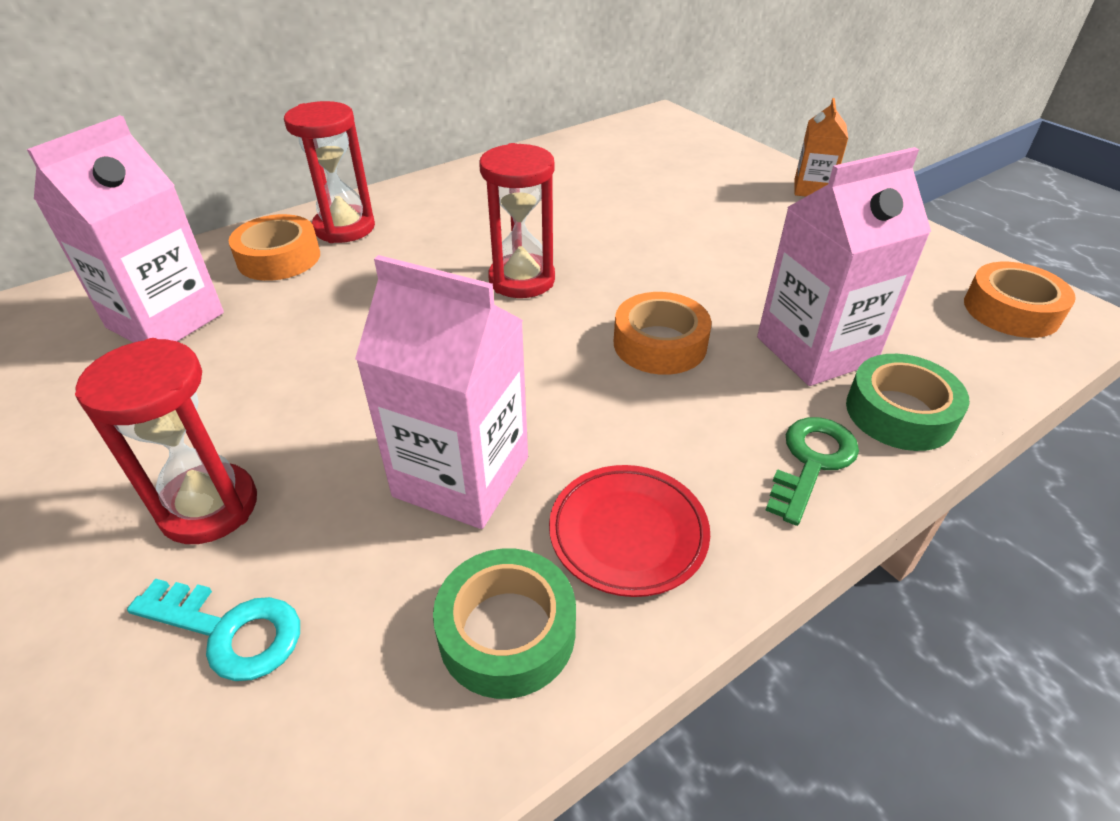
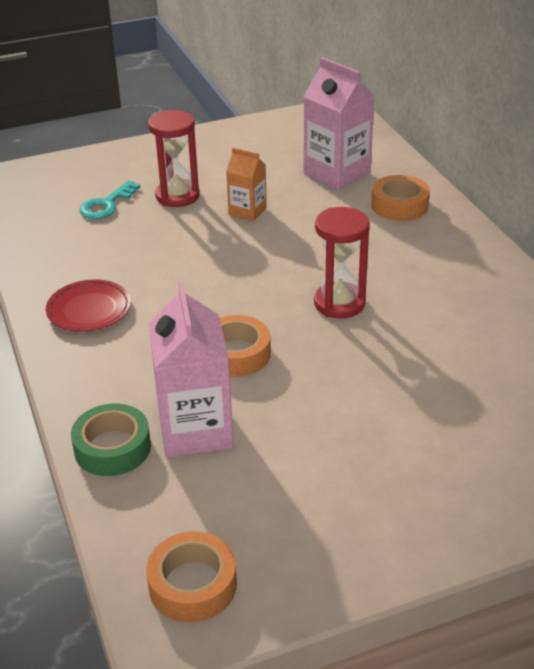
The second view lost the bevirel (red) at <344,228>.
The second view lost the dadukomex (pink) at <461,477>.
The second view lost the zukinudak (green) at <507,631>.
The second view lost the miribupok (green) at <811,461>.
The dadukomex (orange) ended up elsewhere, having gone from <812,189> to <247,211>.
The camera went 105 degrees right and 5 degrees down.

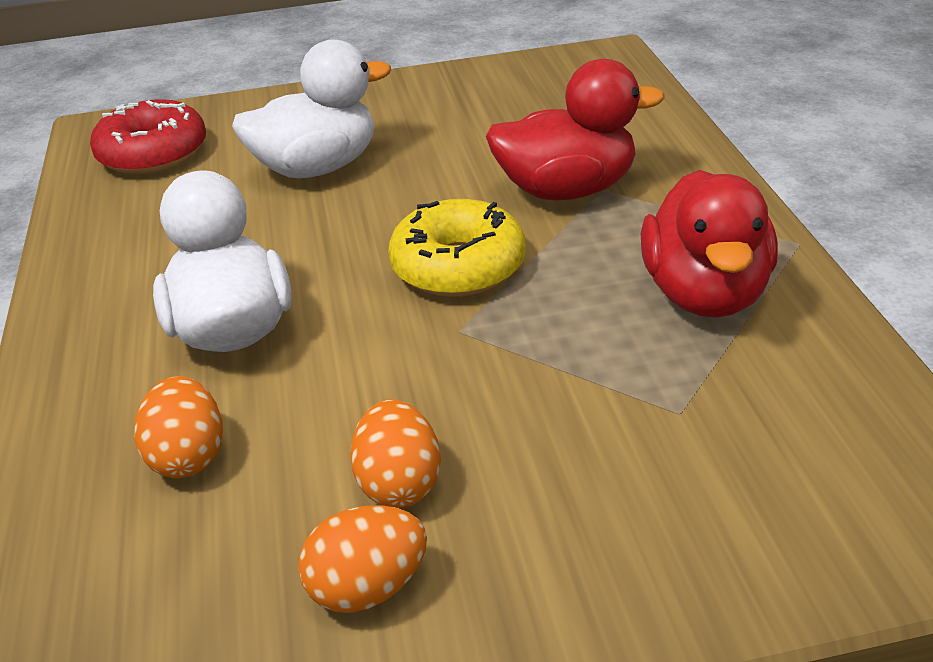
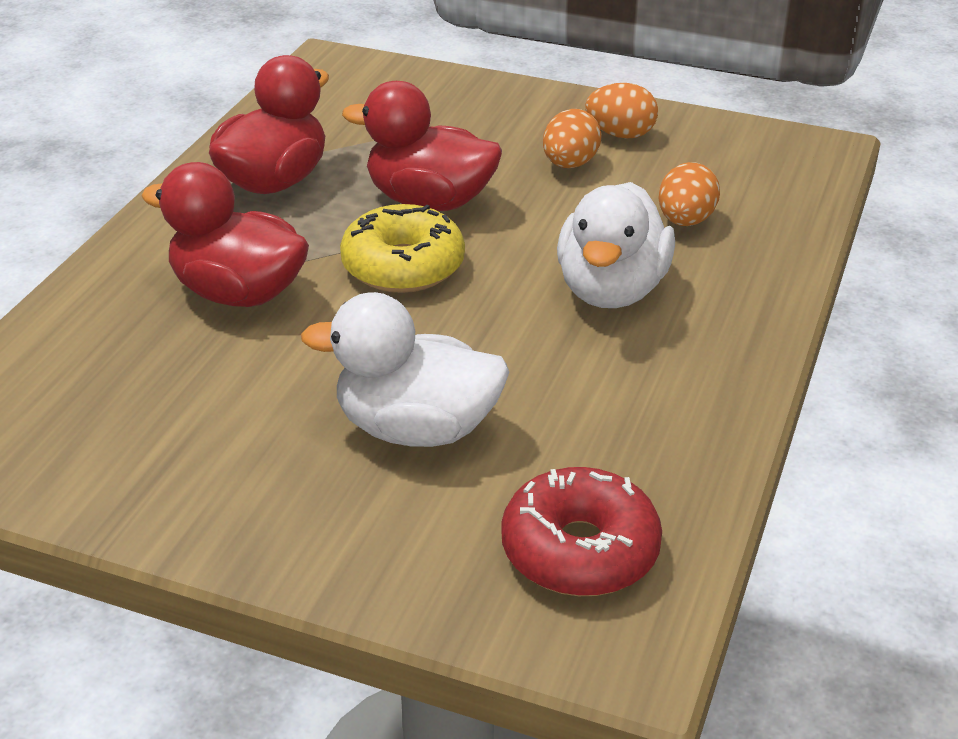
The second view gained the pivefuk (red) at <430,201>.
The camera went 150 degrees left and 0 degrees up.

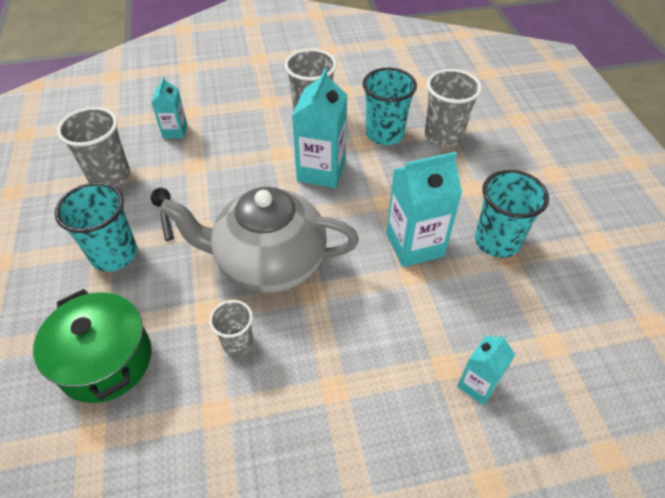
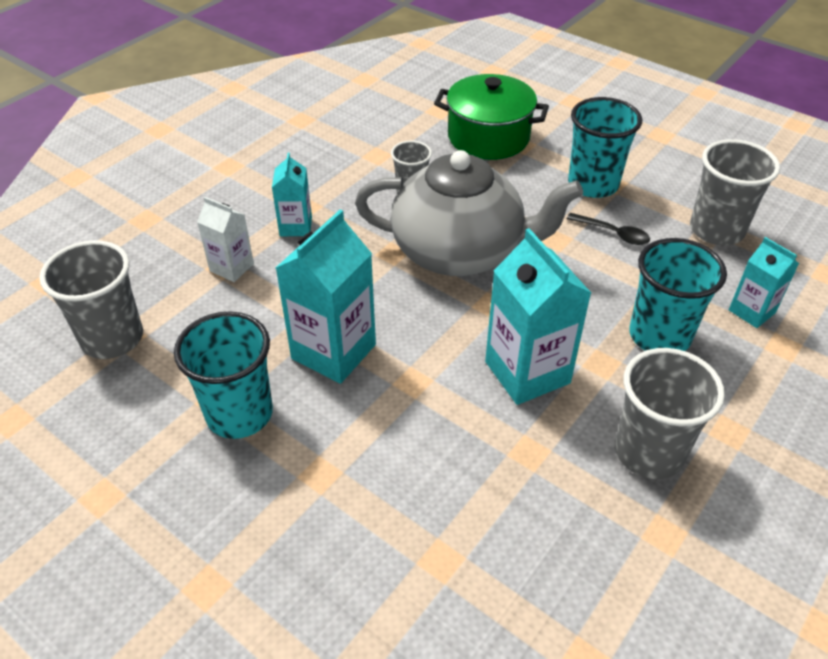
The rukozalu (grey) at <268,262> ended up facing another way, 45 degrees clockwise from before.
The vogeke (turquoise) ended up elsewhere, having gone from <384,134> to <659,336>.
The vogeke (grey) ended up elsewhere, having gone from <443,135> to <112,338>.
The dadukomex (turquoise) ended up elsewhere, having gone from <478,384> to <296,226>.
The second view gained the dadukomex (white) at <231,267>.
The camera went 140 degrees right and 5 degrees down.

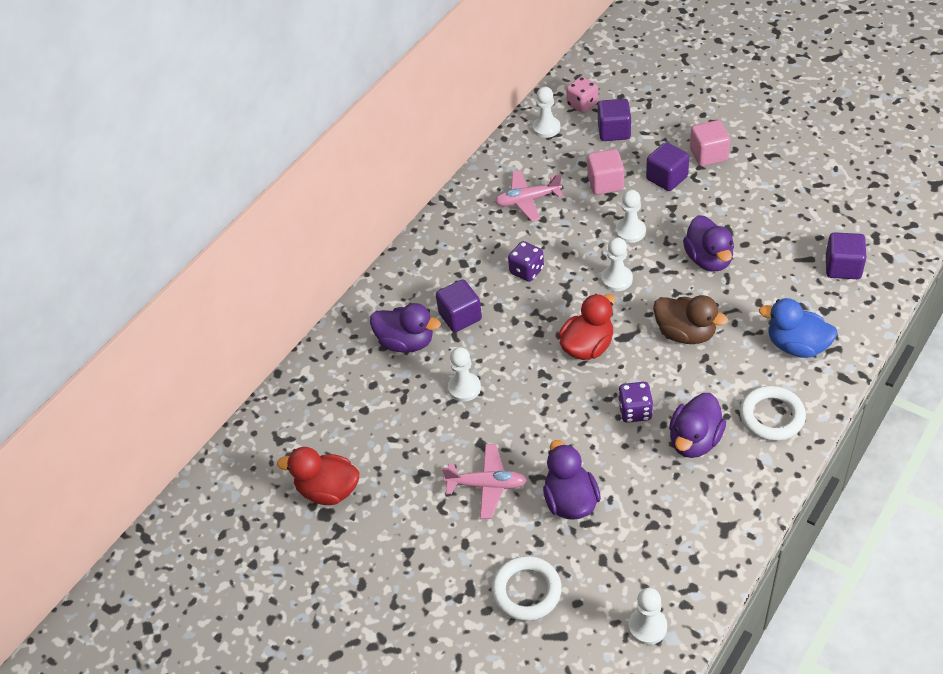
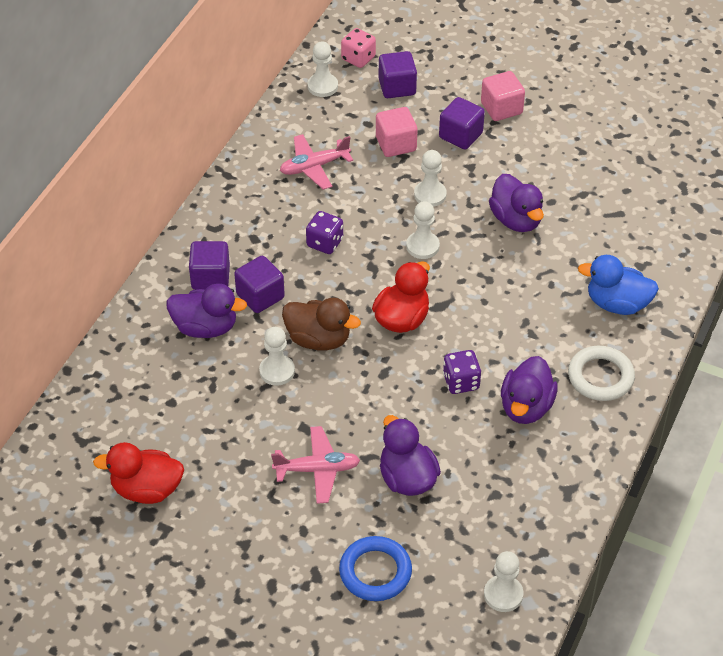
What was the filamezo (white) at <526,591> turned into the filamezo (blue) at <375,572>.
The pivefuk (brown) ended up elsewhere, having gone from <685,333> to <318,339>.
The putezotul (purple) ended up elsewhere, having gone from <843,267> to <210,277>.
The camera went 15 degrees left and 0 degrees up.

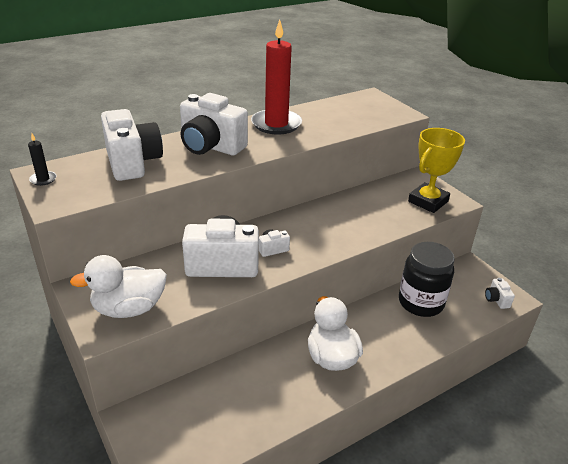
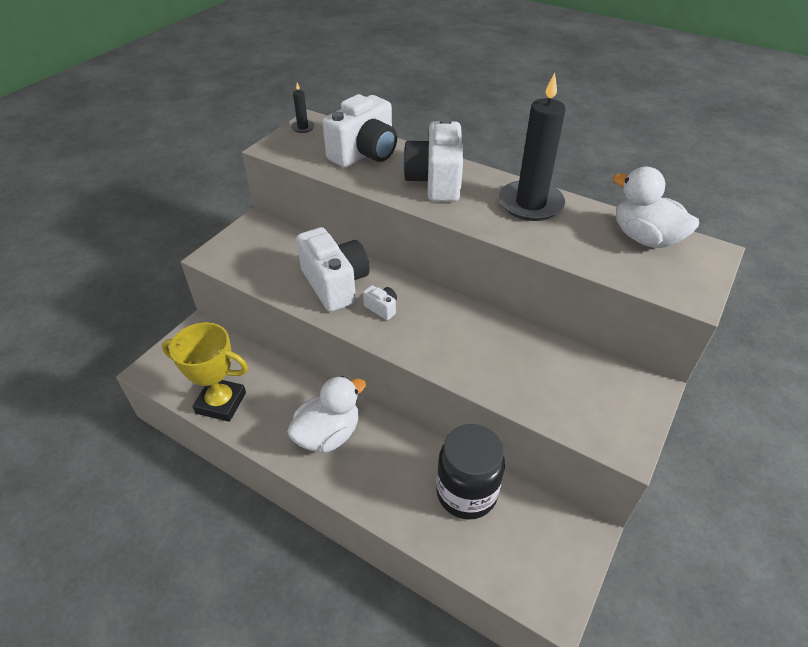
The pivefuk (white) ended up elsewhere, having gone from <129,309> to <645,238>.
What was the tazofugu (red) at <276,124> turned into the tazofugu (black) at <530,204>.
The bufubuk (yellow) ended up elsewhere, having gone from <428,201> to <221,403>.
The second view lost the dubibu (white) at <496,300>.
The camera went 65 degrees right and 10 degrees up.

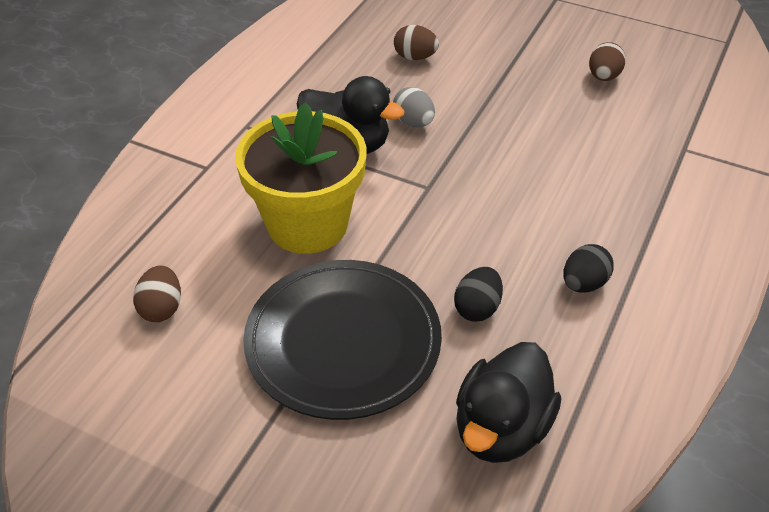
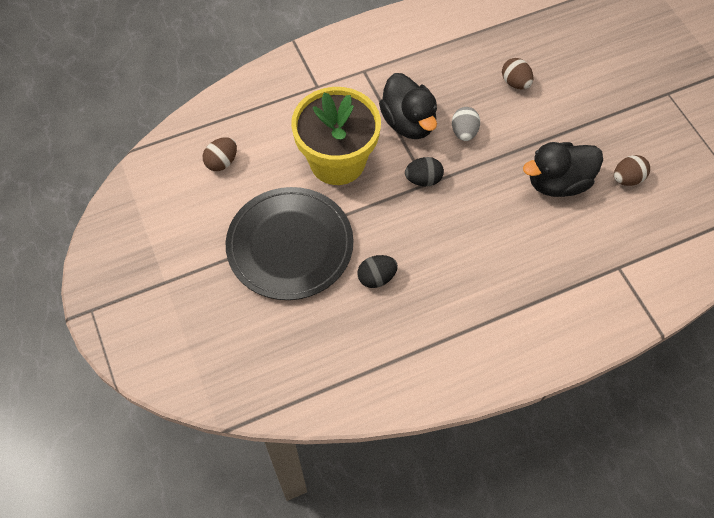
The pivefuk (black) ended up elsewhere, having gone from <501,428> to <558,183>.
The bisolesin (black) ended up elsewhere, having gone from <583,283> to <423,180>.
The camera went 40 degrees right and 15 degrees up.

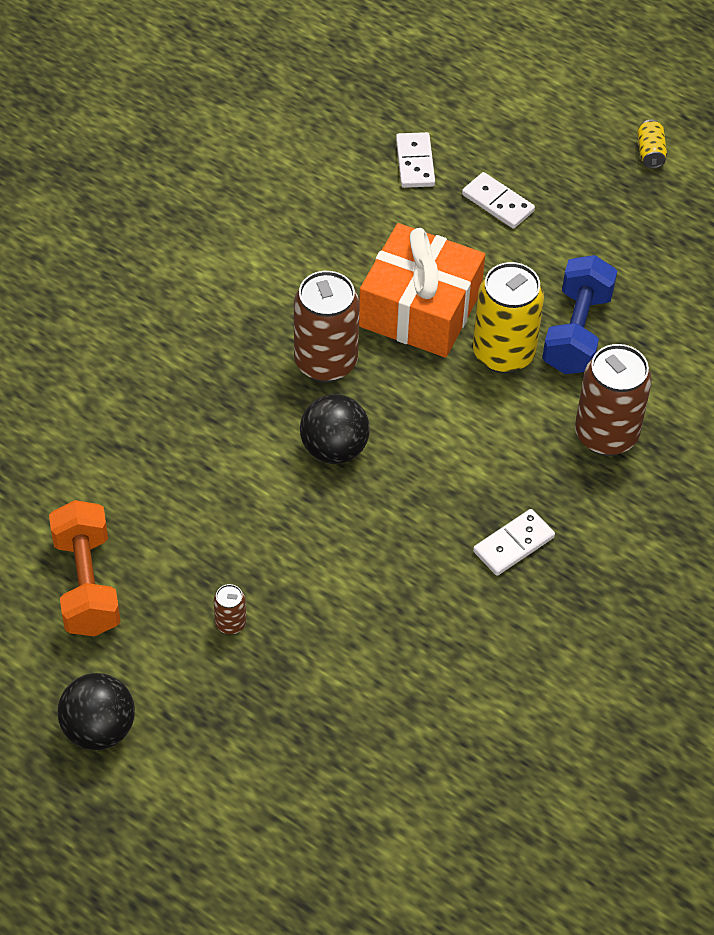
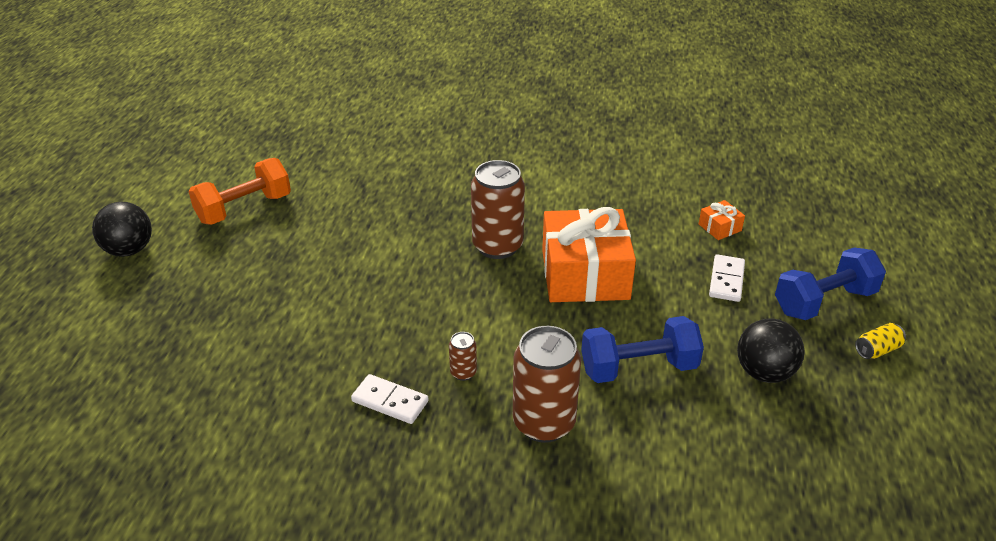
The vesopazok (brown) ended up elsewhere, having gone from <230,623> to <463,372>.
The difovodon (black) ended up elsewhere, having gone from <334,449> to <764,372>.
Where the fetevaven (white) stood at <415,162>, the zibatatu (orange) came to stand at <720,227>.
The second view lost the vesopazok (yellow) at <503,353>.
The second view gained the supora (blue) at <824,301>.
The camera went 65 degrees right and 15 degrees down.

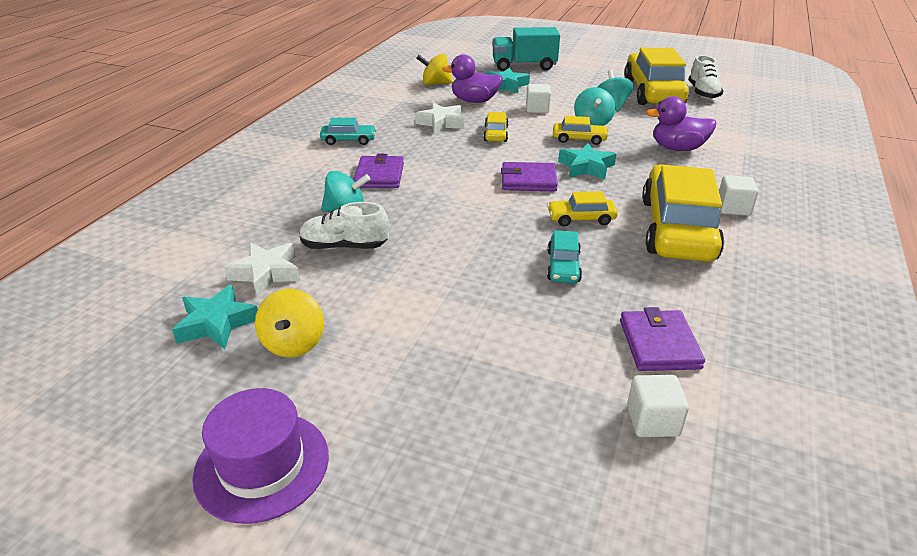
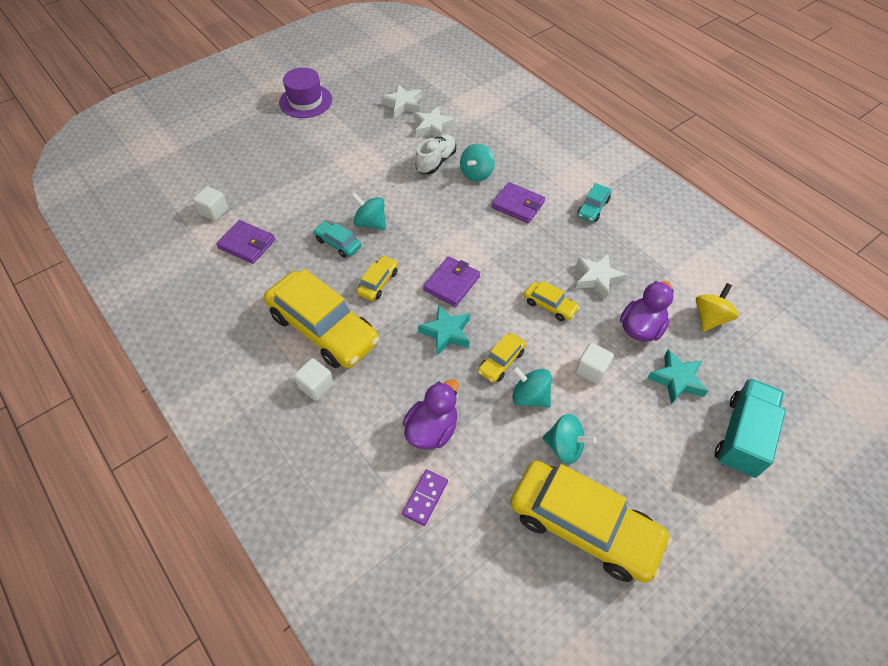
What was the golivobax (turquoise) at <217,323> turned into the golivobax (white) at <403,105>.
The second view lost the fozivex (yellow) at <294,343>.
The second view lost the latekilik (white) at <703,93>.
The second view gained the fozivex (turquoise) at <370,223>.
The second view gained the fetevaven (purple) at <425,498>.
The camera went 120 degrees right and 20 degrees up.

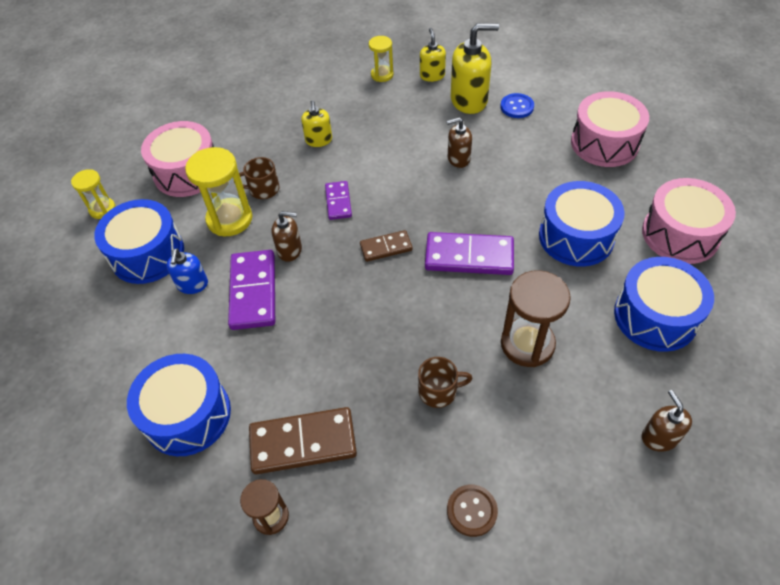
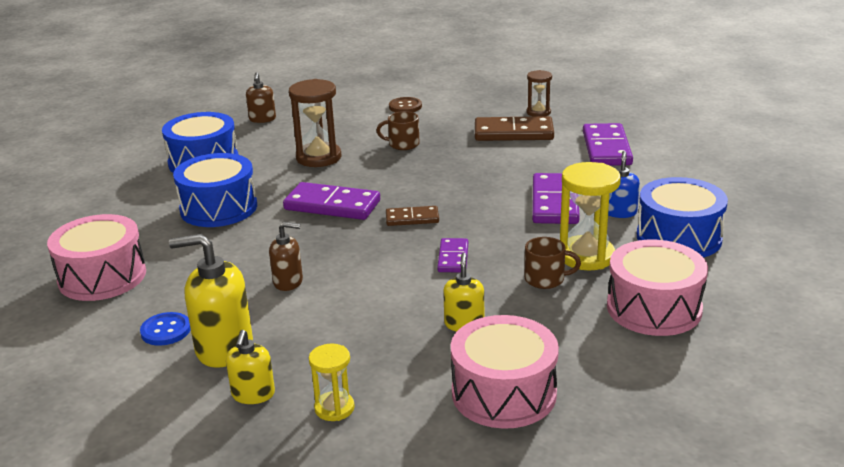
The second view lost the bevirel (yellow) at <102,209>.
Where the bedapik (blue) stood at <187,415>, the fetevaven (purple) came to stand at <606,148>.
The second view lost the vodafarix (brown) at <290,250>.
The bedapik (pink) ended up elsewhere, having gone from <680,234> to <504,393>.
The camera went 170 degrees left and 25 degrees down.

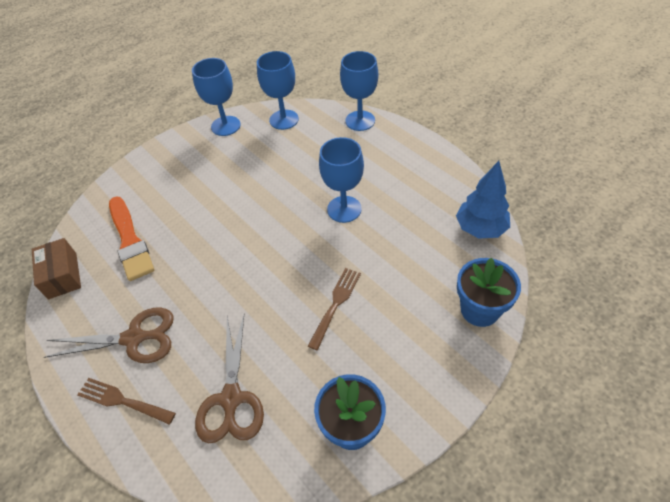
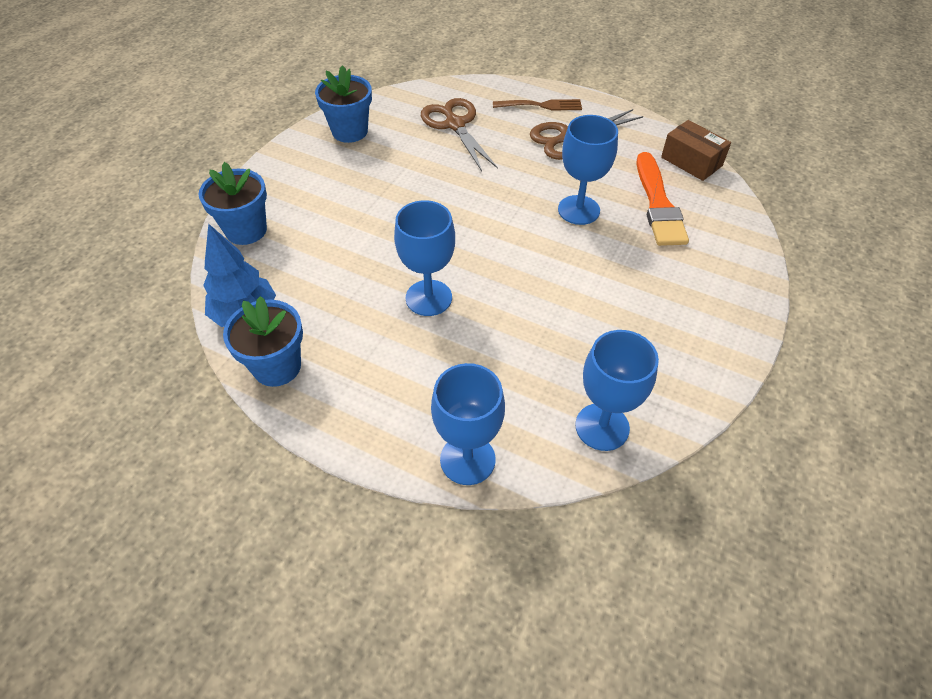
The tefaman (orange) at <130,241> ended up facing another way, 135 degrees counterclockwise from before.
The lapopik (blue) ended up elsewhere, having gone from <225,126> to <578,210>.
The second view lost the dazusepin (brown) at <336,304>.
The second view gained the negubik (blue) at <277,366>.
The camera went 155 degrees right and 0 degrees up.

